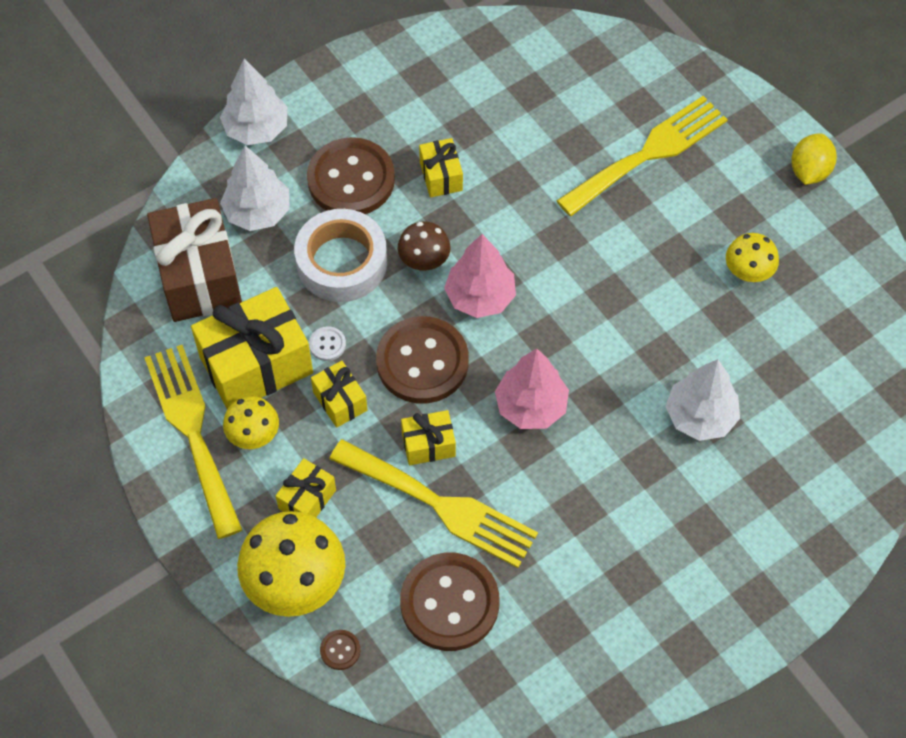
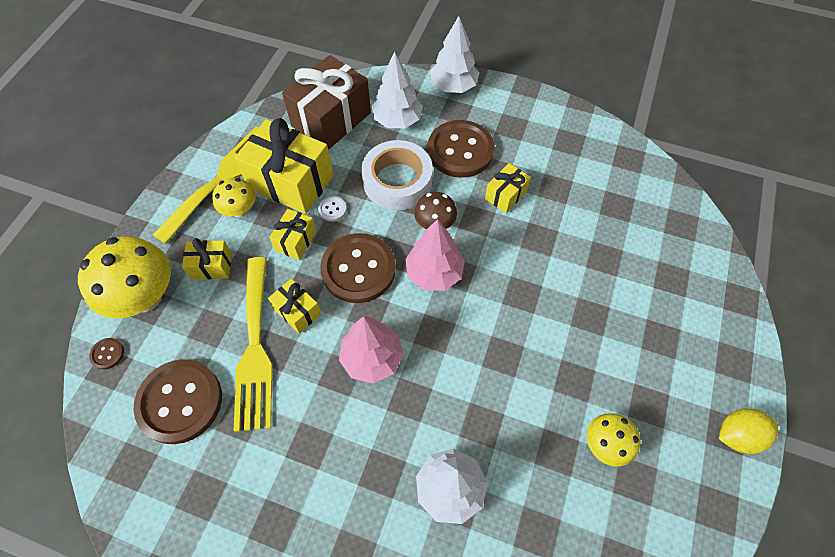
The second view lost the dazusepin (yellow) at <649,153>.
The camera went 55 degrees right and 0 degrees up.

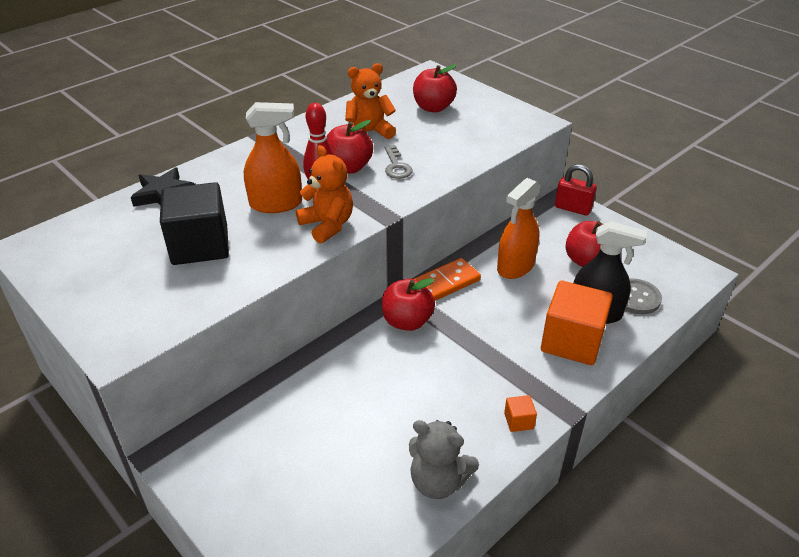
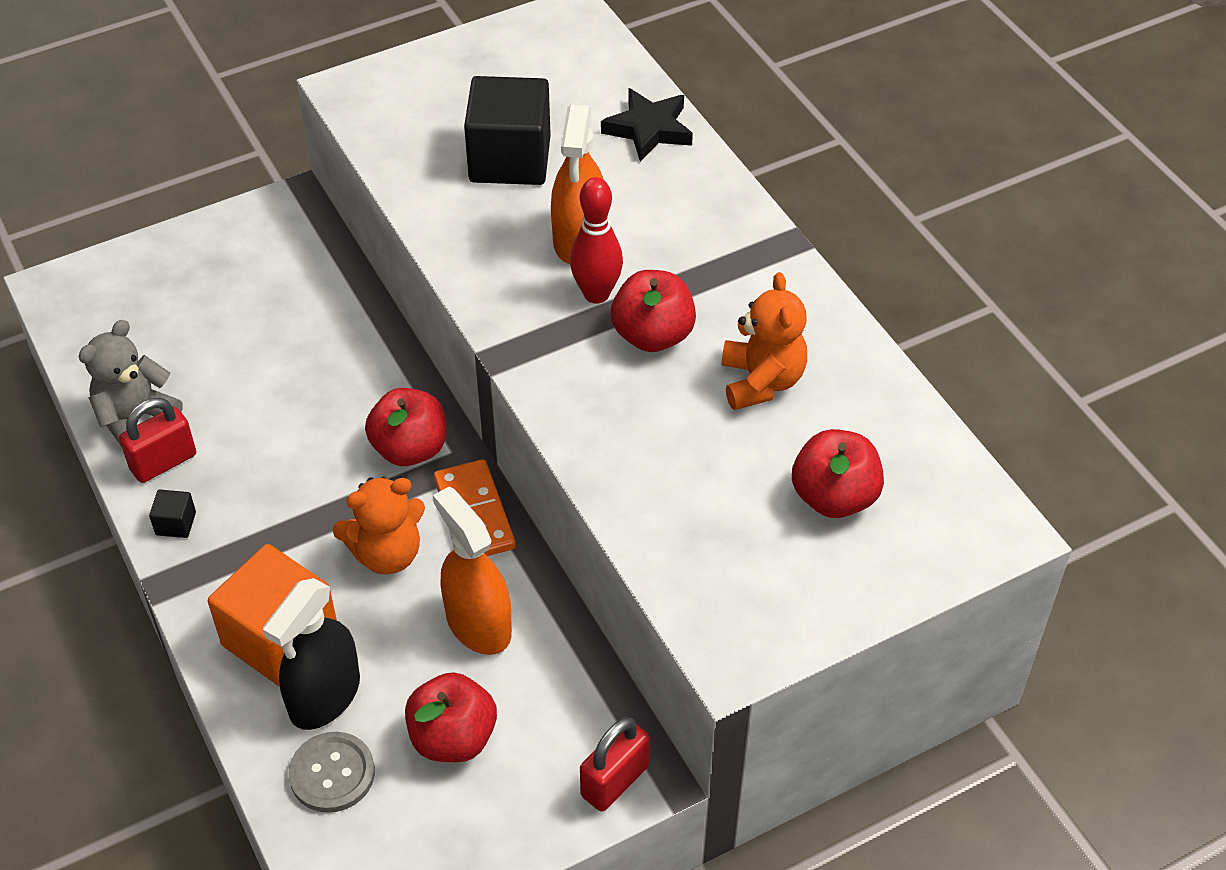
The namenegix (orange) ended up elsewhere, having gone from <327,225> to <387,554>.
The second view lost the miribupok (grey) at <396,166>.
What was the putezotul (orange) at <518,421> turned into the putezotul (black) at <176,523>.
The second view gained the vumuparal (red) at <163,462>.
The camera went 105 degrees right and 10 degrees up.

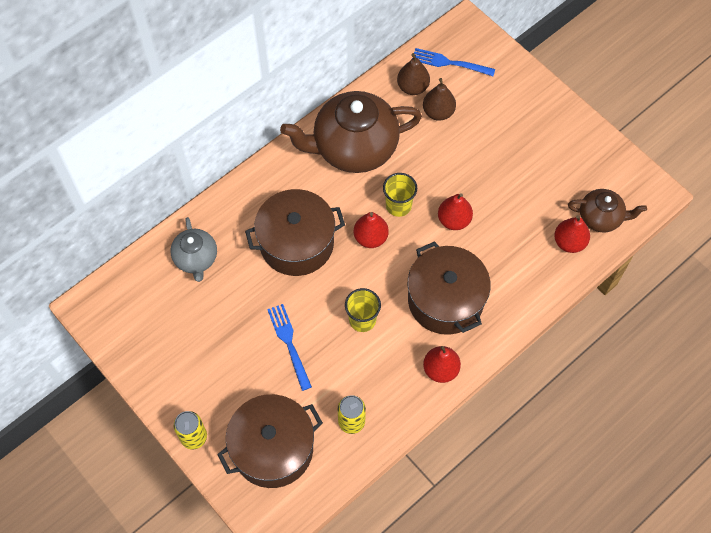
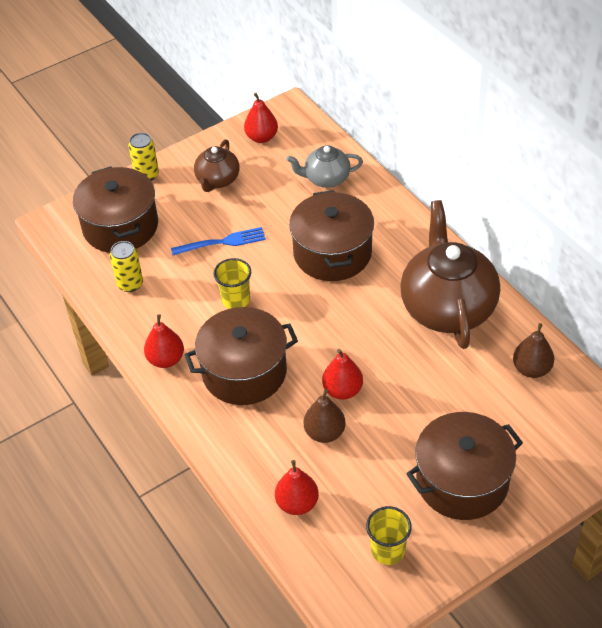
The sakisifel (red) ended up elsewhere, having gone from <370,238> to <261,137>.
The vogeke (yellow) ended up elsewhere, having gone from <398,205> to <388,550>.
The second view lost the dazusepin (blue) at <450,63>.
The sakisifel (brown) ended up elsewhere, having gone from <438,112> to <325,433>.
The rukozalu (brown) ended up elsewhere, having gone from <601,218> to <217,180>.
The second view gained the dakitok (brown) at <462,481>.
The camera went 100 degrees right and 15 degrees down.

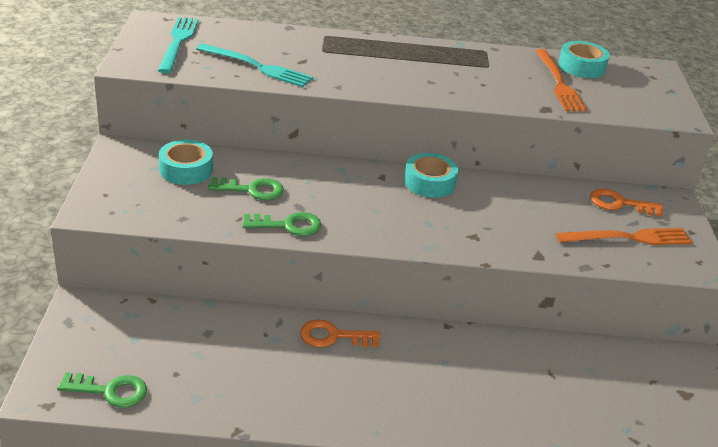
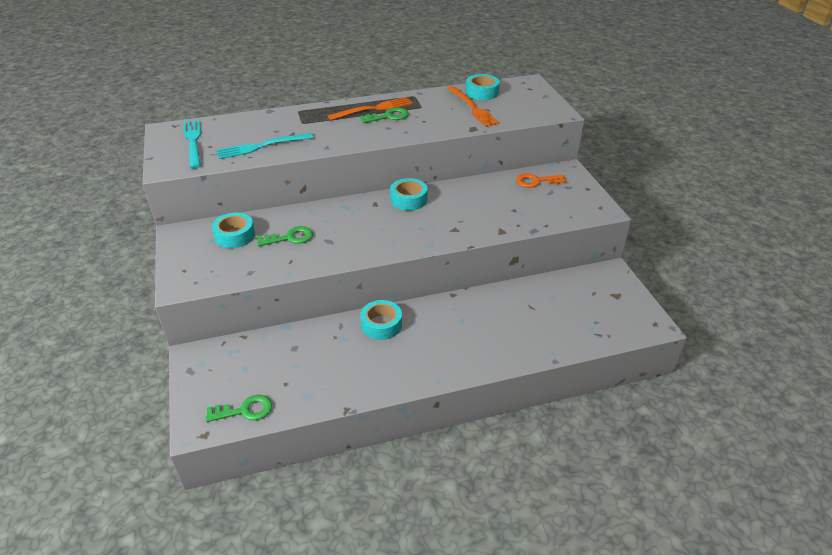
The dazusepin (turquoise) at <257,67> ended up facing another way, 150 degrees clockwise from before.
The miribupok (green) ended up elsewhere, having gone from <288,225> to <388,116>.
Where the miribupok (orange) stood at <333,336>, the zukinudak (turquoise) came to stand at <381,324>.
The dazusepin (orange) ended up elsewhere, having gone from <629,238> to <374,109>.
The camera went 15 degrees left and 5 degrees up.

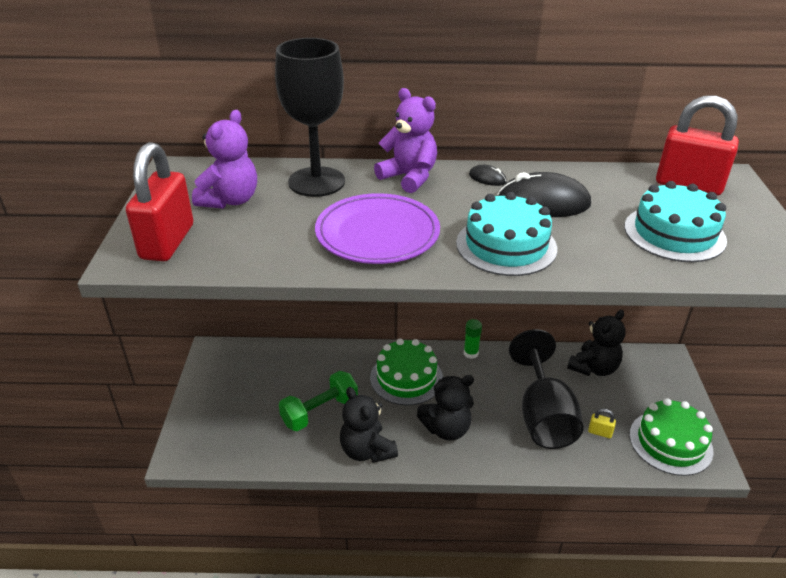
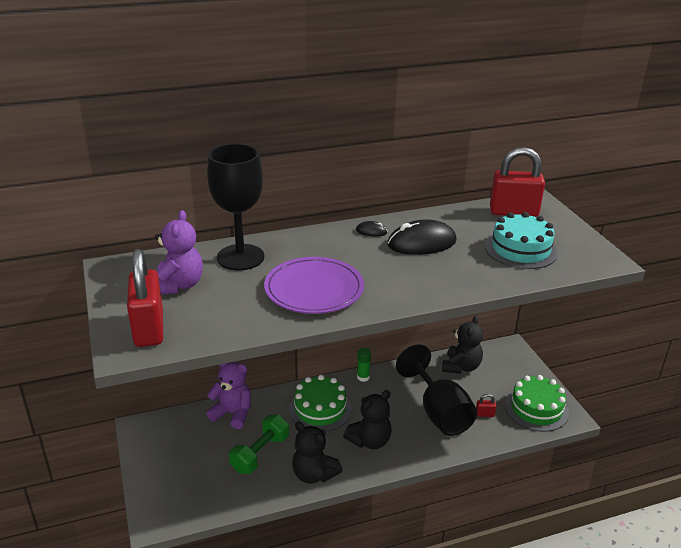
The namenegix (purple) ended up elsewhere, having gone from <409,177> to <232,413>.
The second view lost the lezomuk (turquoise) at <506,245>.
What was the vumuparal (yellow) at <600,432> turned into the vumuparal (red) at <484,414>.
The camera went 20 degrees left and 5 degrees down.

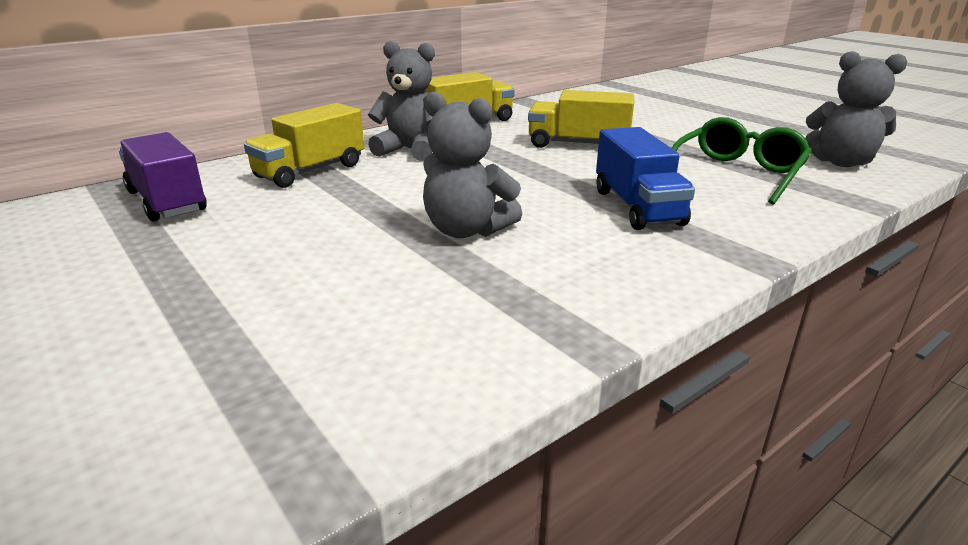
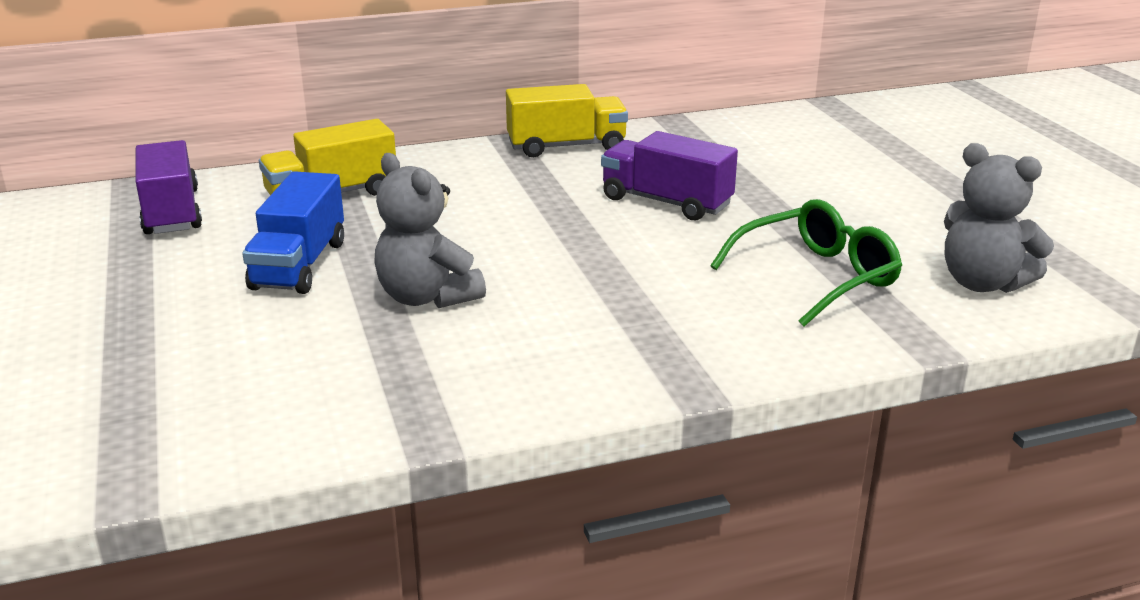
The second view lost the namenegix (grey) at <410,150>.
What was the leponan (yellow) at <578,144> turned into the leponan (purple) at <666,202>.
The leponan (blue) ended up elsewhere, having gone from <637,207> to <299,265>.
The camera went 20 degrees right and 0 degrees up.

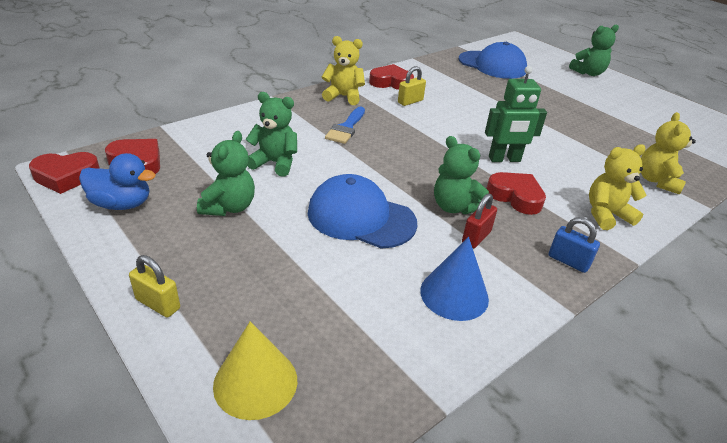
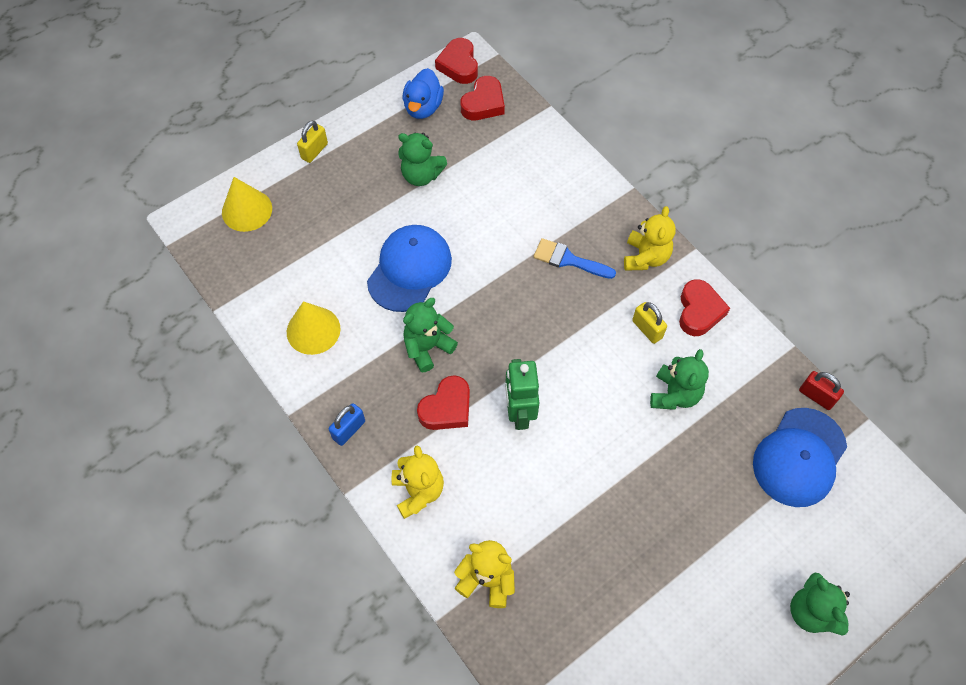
The namenegix (green) ended up elsewhere, having gone from <275,163> to <674,394>.
What was the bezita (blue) at <454,294> turned into the bezita (yellow) at <313,330>.
The vumuparal (red) ended up elsewhere, having gone from <476,237> to <816,396>.
The camera went 95 degrees right and 25 degrees up.

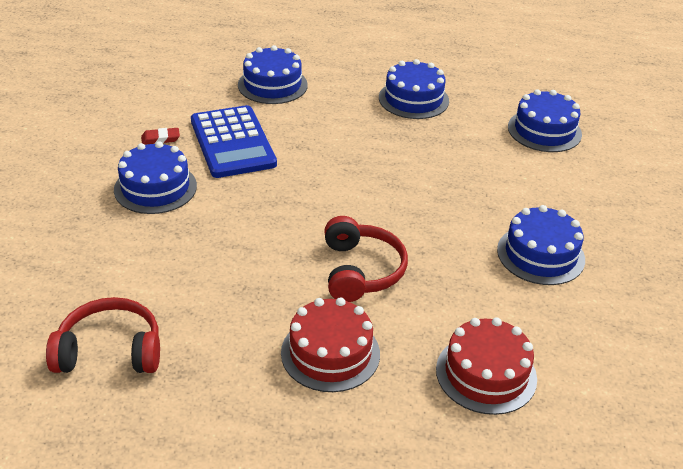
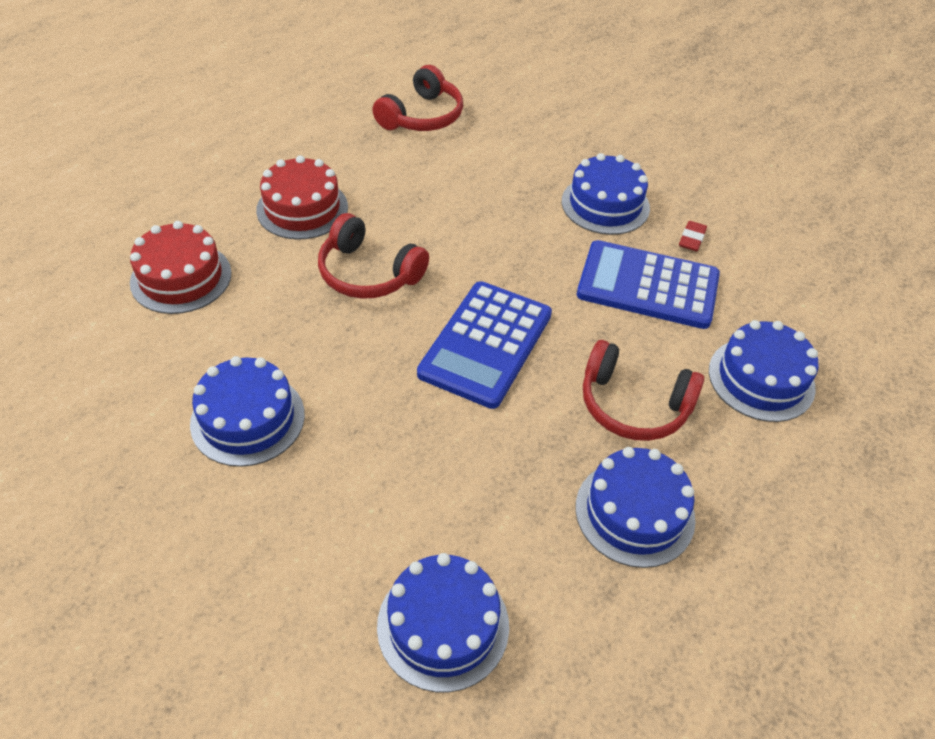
The second view gained the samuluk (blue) at <485,344>.
The second view gained the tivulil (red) at <633,405>.
The camera went 125 degrees right and 10 degrees up.

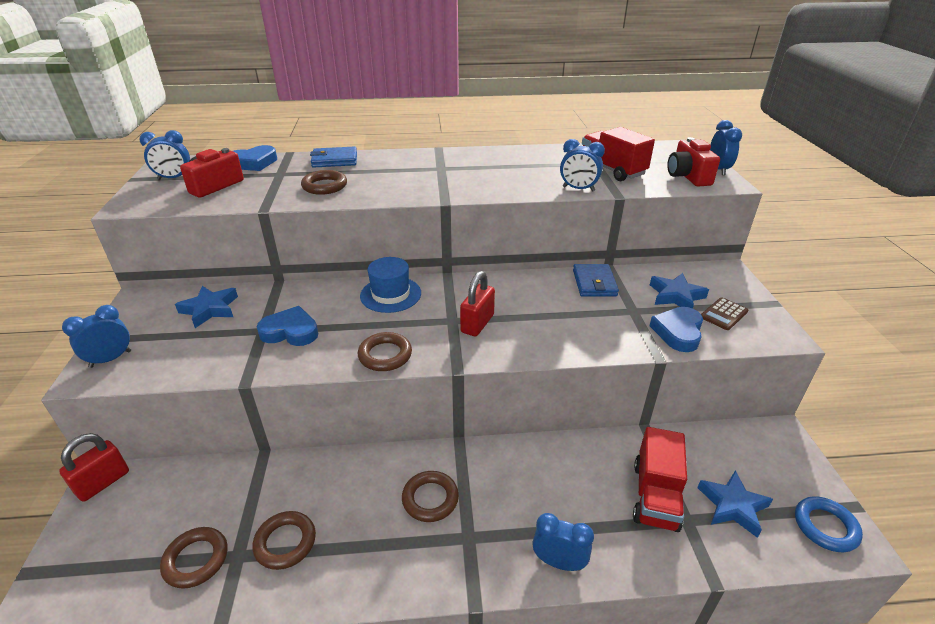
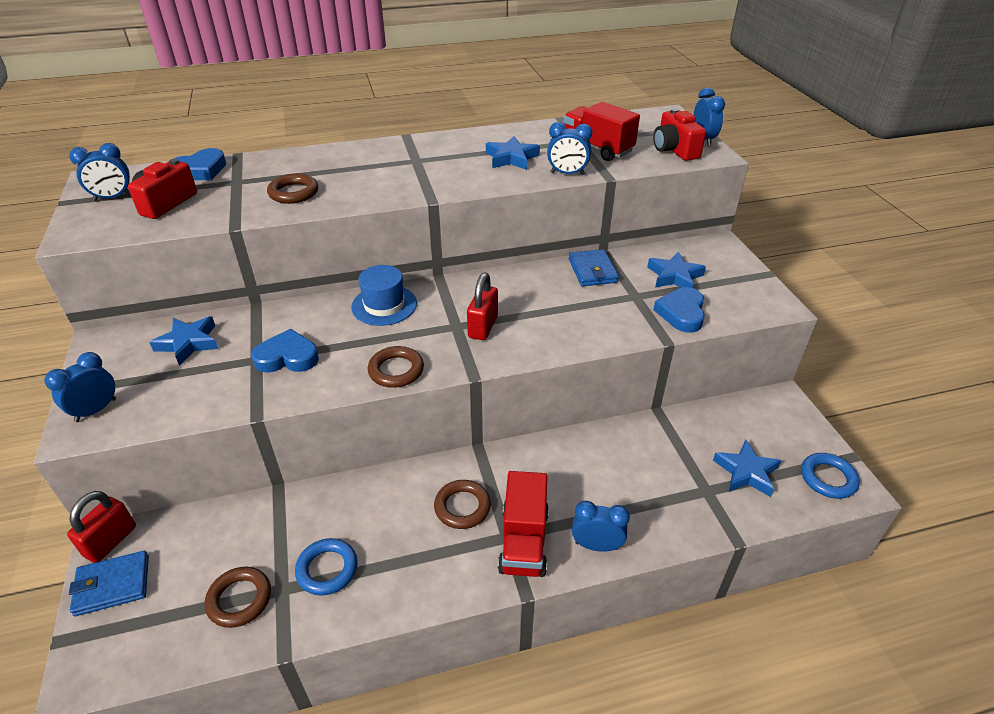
What was the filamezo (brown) at <285,542> turned into the filamezo (blue) at <327,569>.
The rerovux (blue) ended up elsewhere, having gone from <334,160> to <112,585>.
The leponan (red) ended up elsewhere, having gone from <655,496> to <524,541>.
The second view lost the samuluk (brown) at <724,314>.
The second view gained the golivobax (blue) at <511,158>.
The camera went 10 degrees left and 5 degrees up.

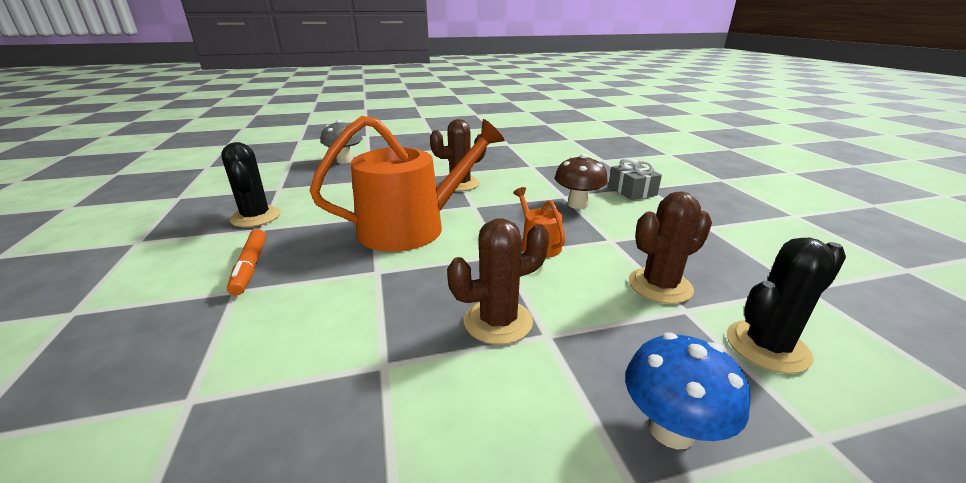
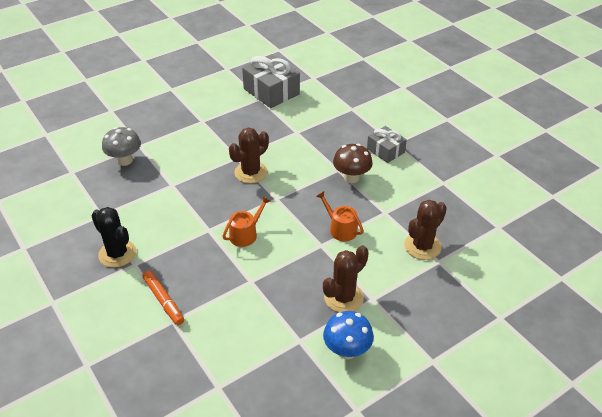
The size of the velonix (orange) at <412,227> changed by a factor of 0.44.
The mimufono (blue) ended up elsewhere, having gone from <671,429> to <347,350>.
The second view lost the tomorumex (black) at <767,346>.
The second view gained the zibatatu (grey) at <271,91>.
The camera went 20 degrees left and 15 degrees up.

